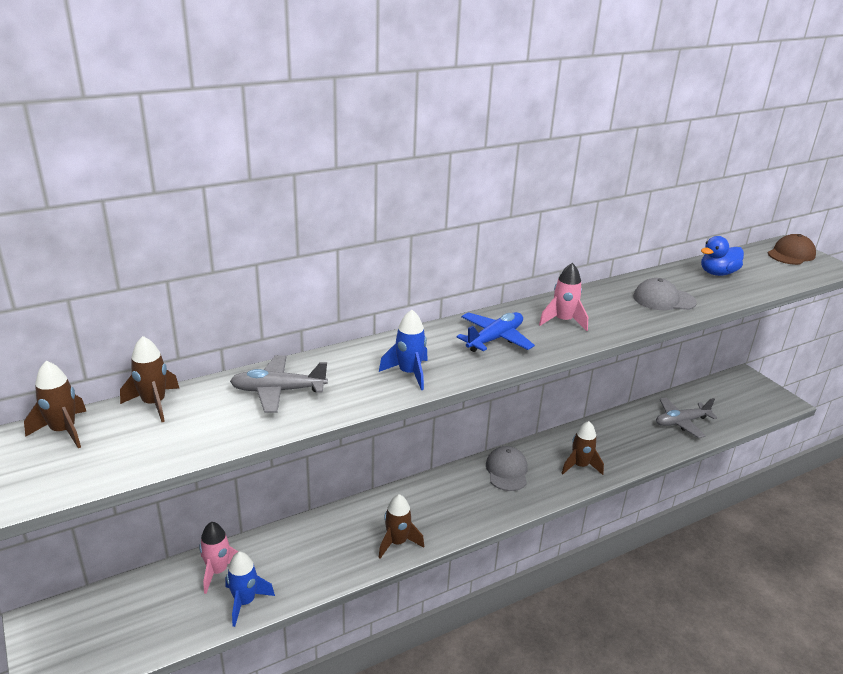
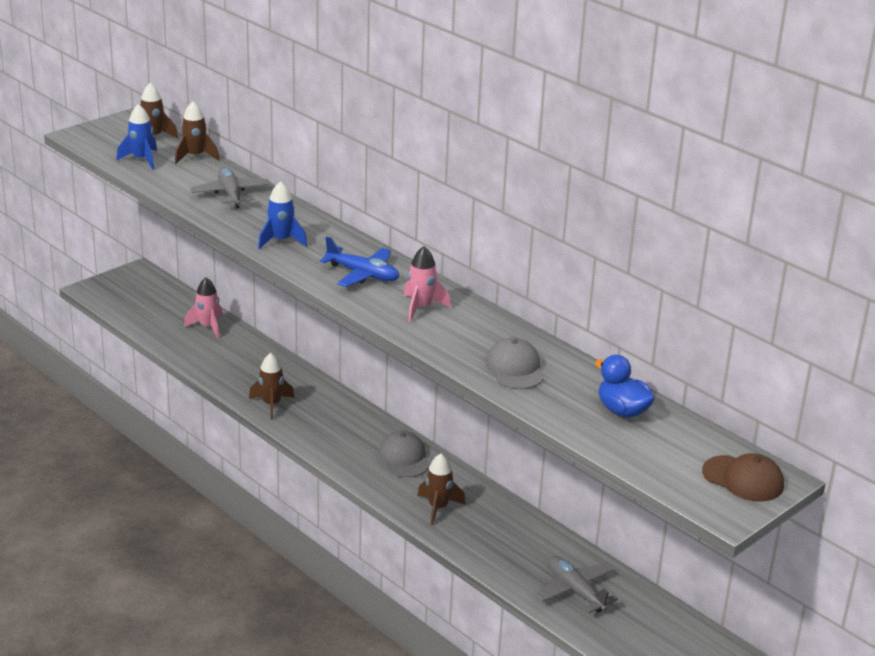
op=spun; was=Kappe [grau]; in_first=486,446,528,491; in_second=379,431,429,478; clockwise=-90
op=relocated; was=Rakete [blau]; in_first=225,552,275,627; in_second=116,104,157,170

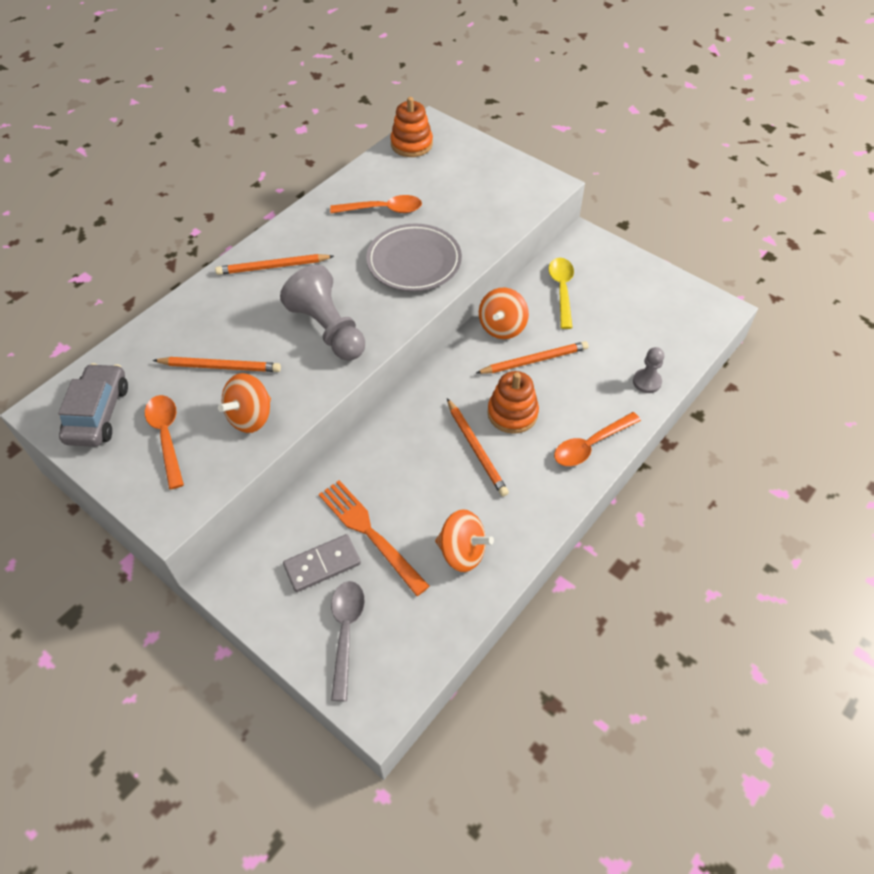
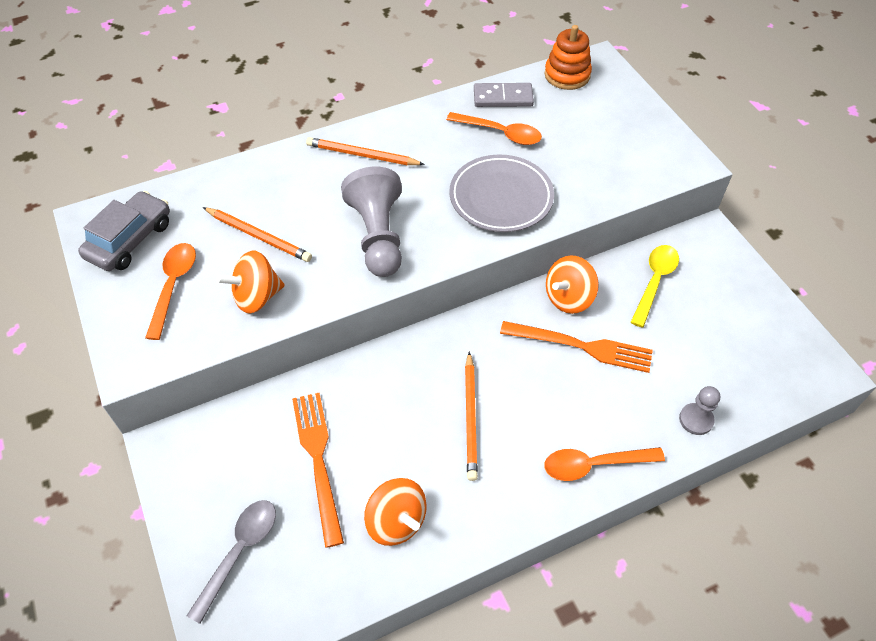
op=exchanged; was=Bleistift [orange]; now=Gabel [orange]; in_first=476,341,589,374; in_second=500,321,653,373
op=missing; was=Stapelspielzeug [orange]; in_first=488,371,539,434
op=relocated; was=Dominostein [grau]; in_first=283,534,361,592; in_second=474,83,534,107

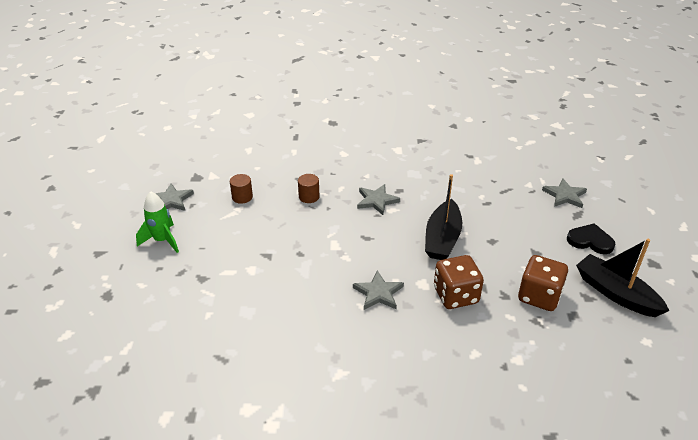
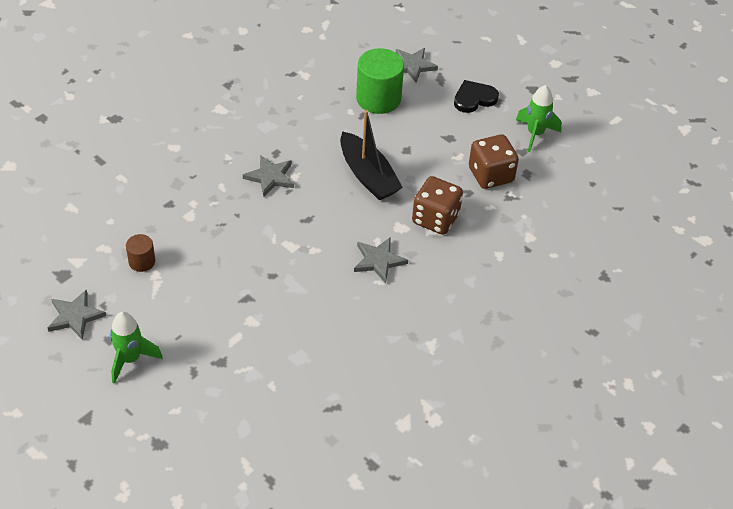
op=missing; was=Vollzylinder [braun]; in_first=298,174,319,203
op=exchanged; was=Boot [schwarz]; now=Rakete [grün]; in_first=576,239,669,317; in_second=516,85,562,152
op=appeared; now=Vollzylinder [grün]; in_second=356,48,404,114

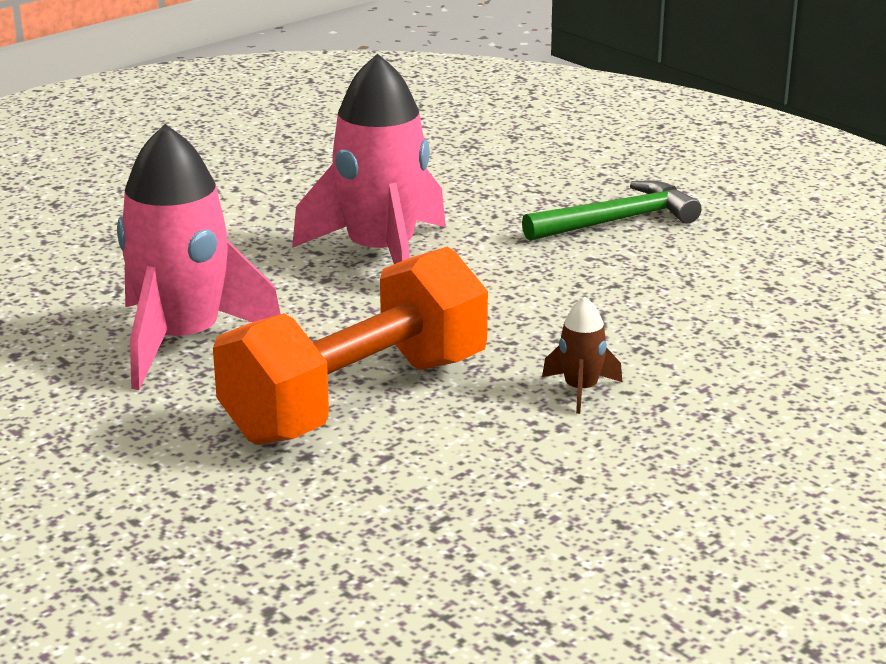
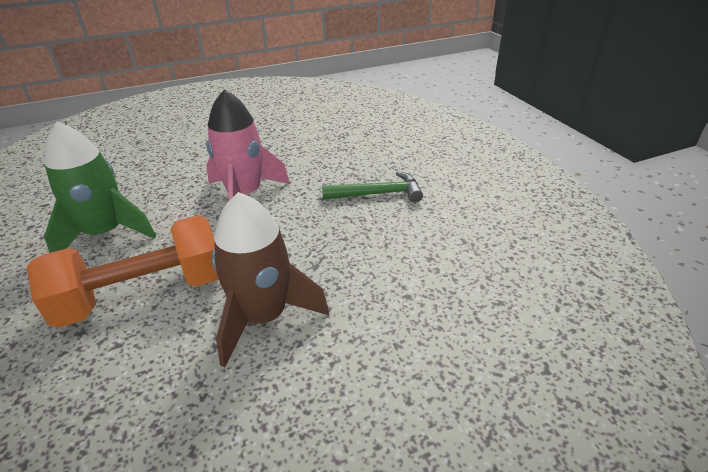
op=colour; was=Rakete [rosa]; now=Rakete [grün]; in_first=117,124,280,390; in_second=44,122,156,253
op=size; was=Rakete [braun]; in_first=542,297,622,414; in_second=212,192,329,367; ratio=2.33

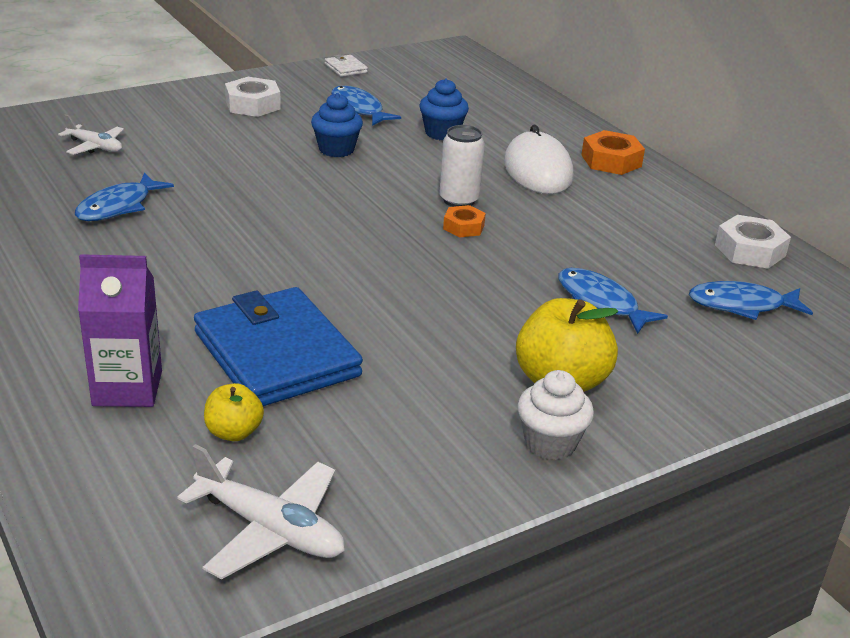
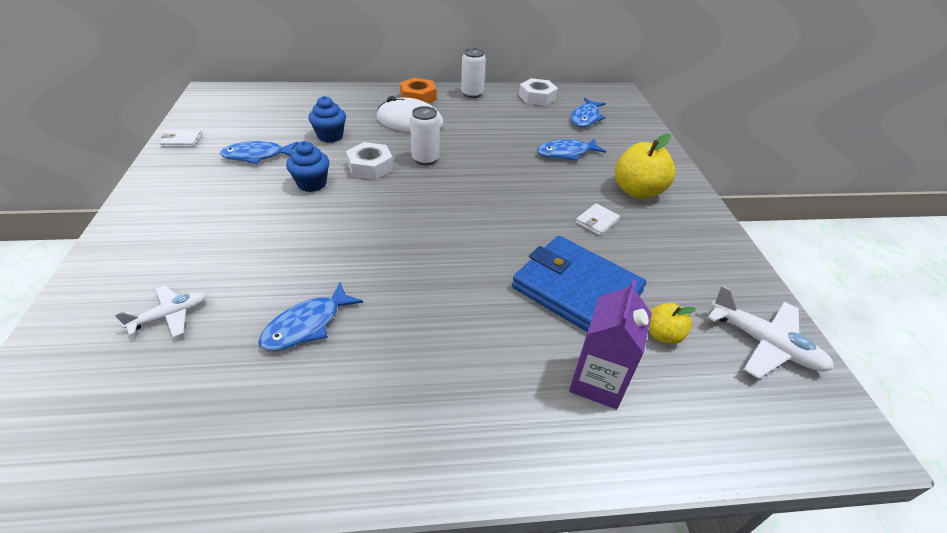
op=relocated; was=Sechskantmutter [weiß]; in_first=225,77,281,117; in_second=346,142,393,180
op=spun; was=Fisch [blau]; in_first=75,173,174,221; in_second=258,282,363,351; clockwise=75
op=missing; was=Sechskantmutter [orange]; in_first=443,205,486,238
op=spun; was=Geldbörse [blau]; in_first=194,287,363,406; in_second=512,236,646,332; clockwise=45
op=missing; was=Muffin [weiß]; in_first=517,370,594,460
op=spun; was=Flugzeug [weiß]; in_first=177,444,345,579; in_second=707,285,834,379; clockwise=75
op=appeared; now=Dose [weiß]; in_second=461,48,486,98
op=appeared; now=Geldbörse [weiß]; in_second=576,204,620,236

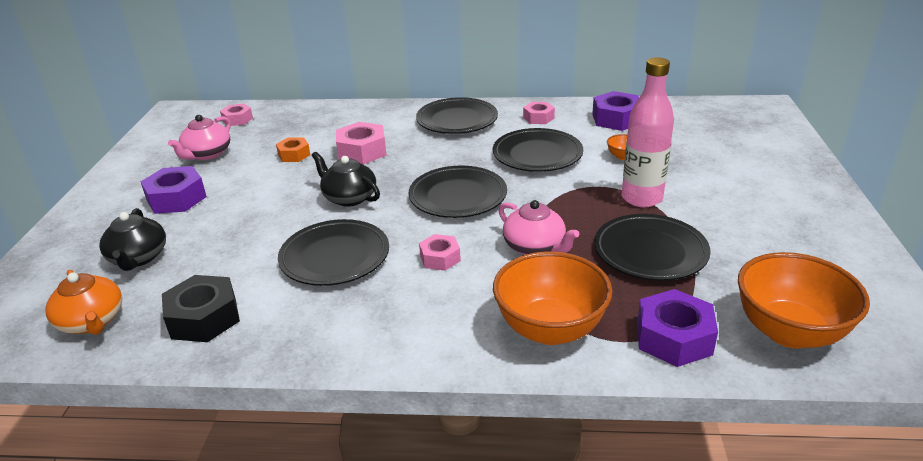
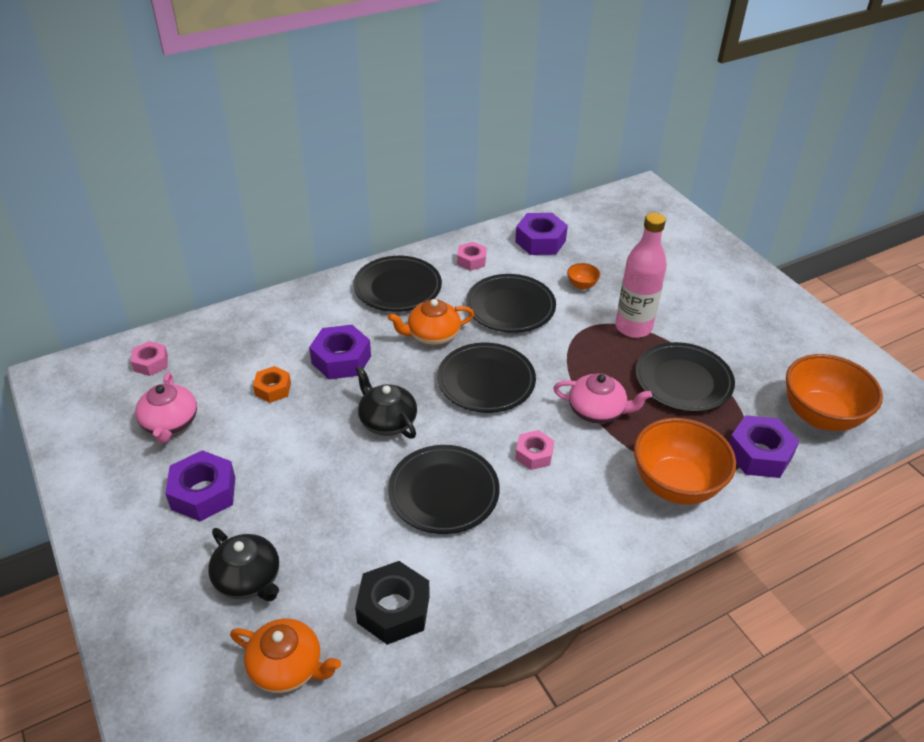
op=colour; was=Sechskantmutter [rosa]; now=Sechskantmutter [lila]; in_first=336,122,387,165; in_second=309,325,371,380
op=spun; was=Teekanne [schwarz]; in_first=312,152,380,207; in_second=356,366,417,439; clockwise=45
op=appeared; now=Teekanne [orange]; in_second=388,299,474,345

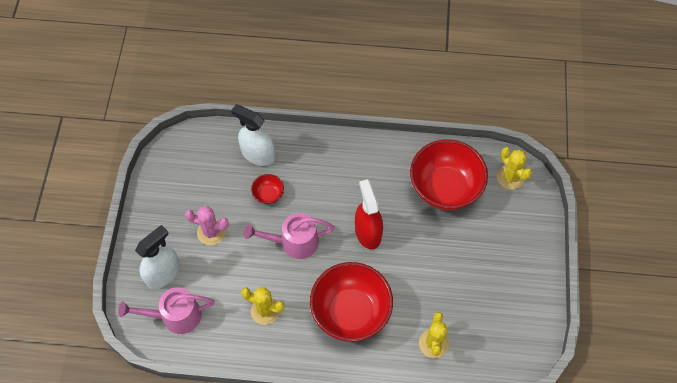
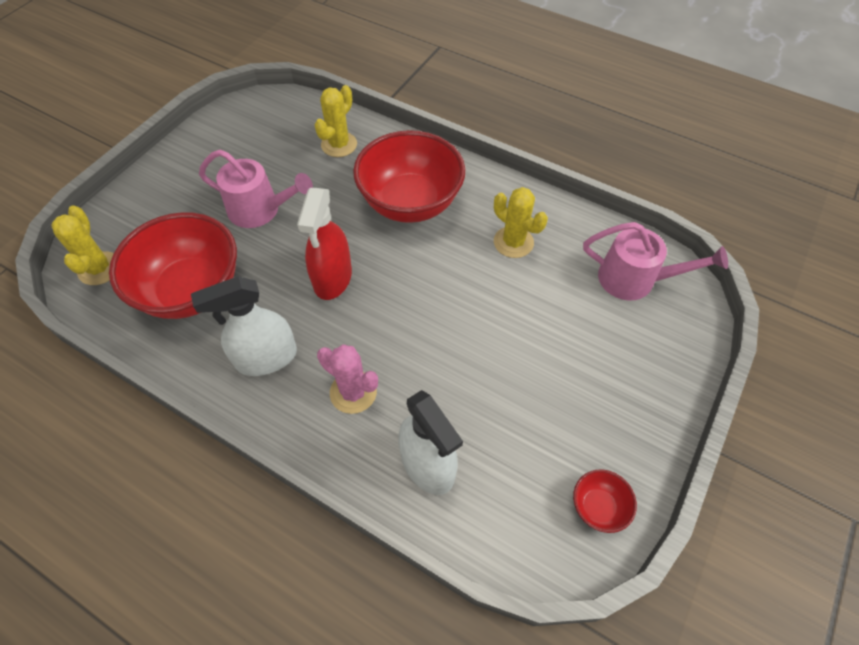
op=relocated; was=Schüssel [rot]; in_first=251,174,284,204; in_second=573,470,637,533
op=relocated; was=Kaktus [rosa]; in_first=185,206,229,245; in_second=317,344,378,414
op=relocated; was=Gießkanne [rosa]; in_first=244,213,335,259; in_second=199,150,313,228
op=relocated; was=Sprühflasche [weiß]; in_first=135,225,180,289; in_second=191,276,297,376

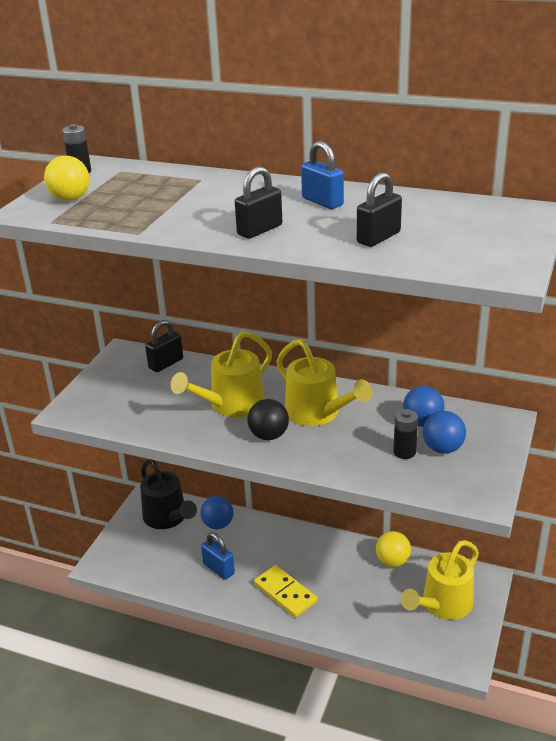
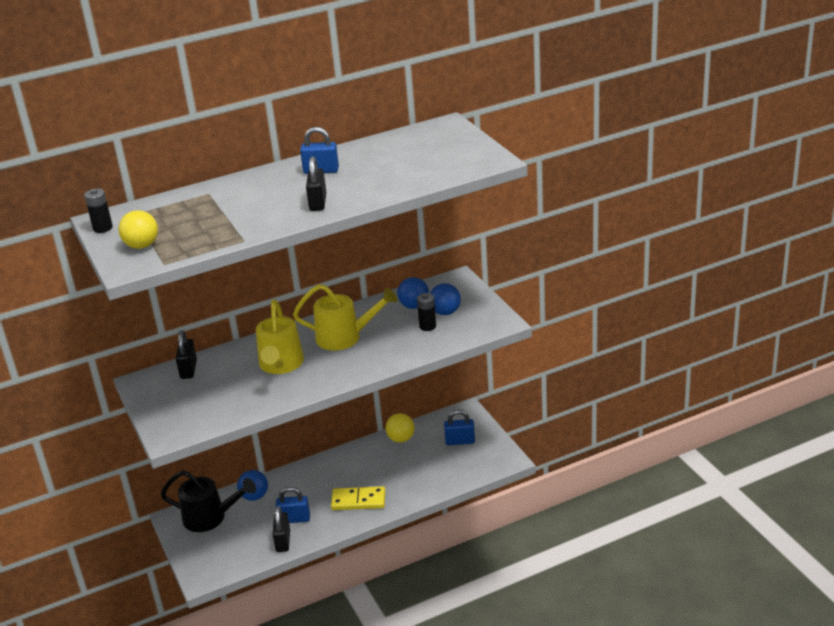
op=relocated; was=Vorhängeschloss [schwarz]; in_first=357,172,402,247; in_second=272,506,290,552
op=missing; was=Ball [schwarz]; in_first=248,399,289,440
op=exchanged; was=Gießkanne [gelb]; now=Vorhängeschloss [blau]; in_first=401,540,479,620; in_second=444,410,475,445

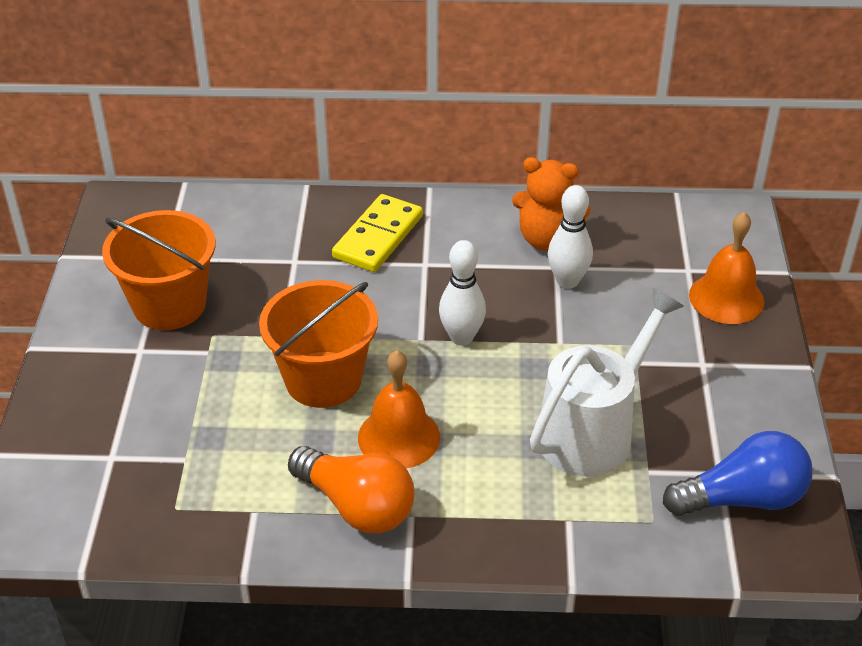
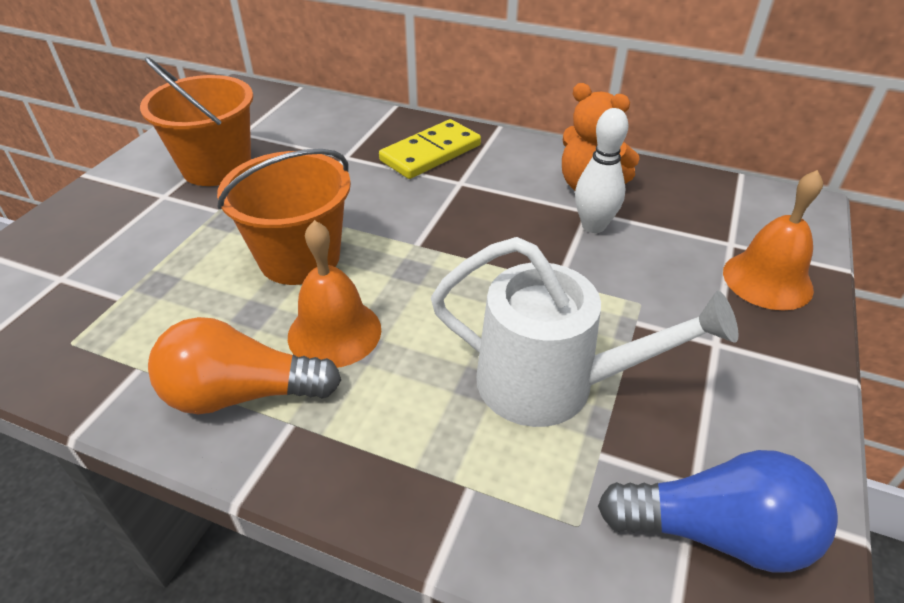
op=missing; was=Bowlingkegel [weiß]; in_first=439,240,486,345
op=spun; was=Gießkanne [weiß]; in_first=530,288,684,476; in_second=431,237,739,427; clockwise=45
op=spun; was=Glühbirne [orange]; in_first=288,446,414,533; in_second=148,317,341,414; clockwise=120

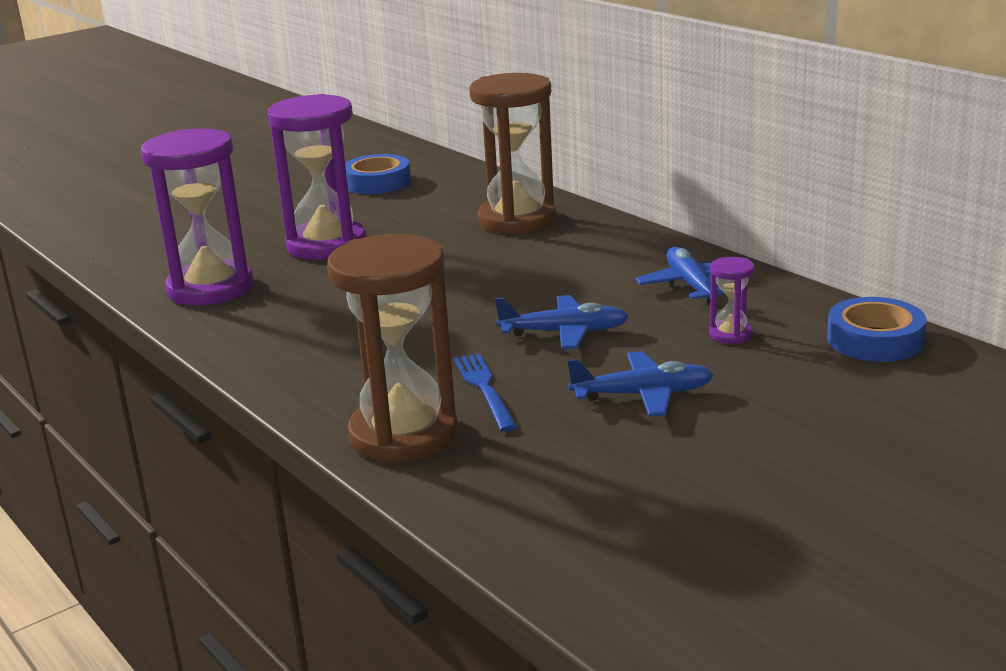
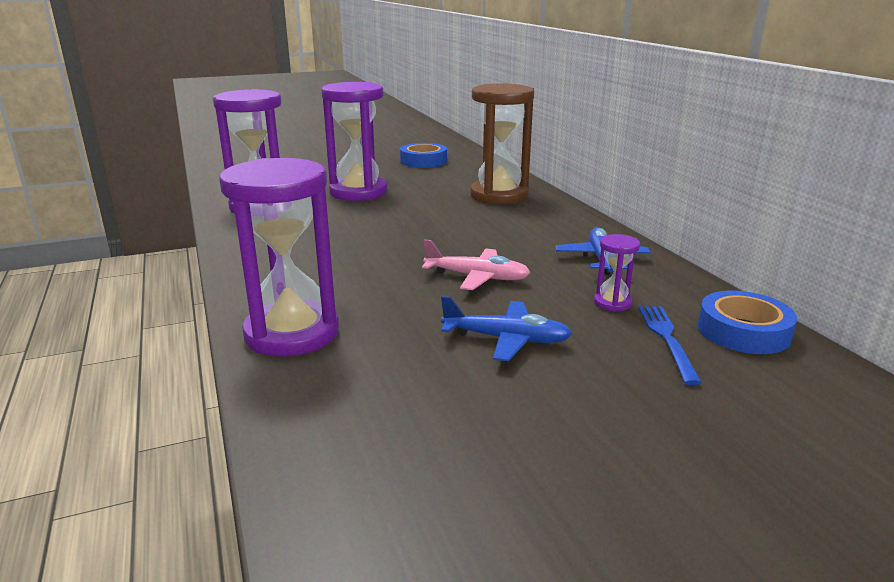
op=colour; was=Sanduhr [braun]; now=Sanduhr [lila]; in_first=327,234,458,463; in_second=219,158,339,357
op=colour; was=Flugzeug [blau]; now=Flugzeug [rosa]; in_first=495,295,629,349; in_second=422,239,530,290
op=relocated; was=Gabel [blau]; in_first=454,354,517,432; in_second=638,306,702,385

